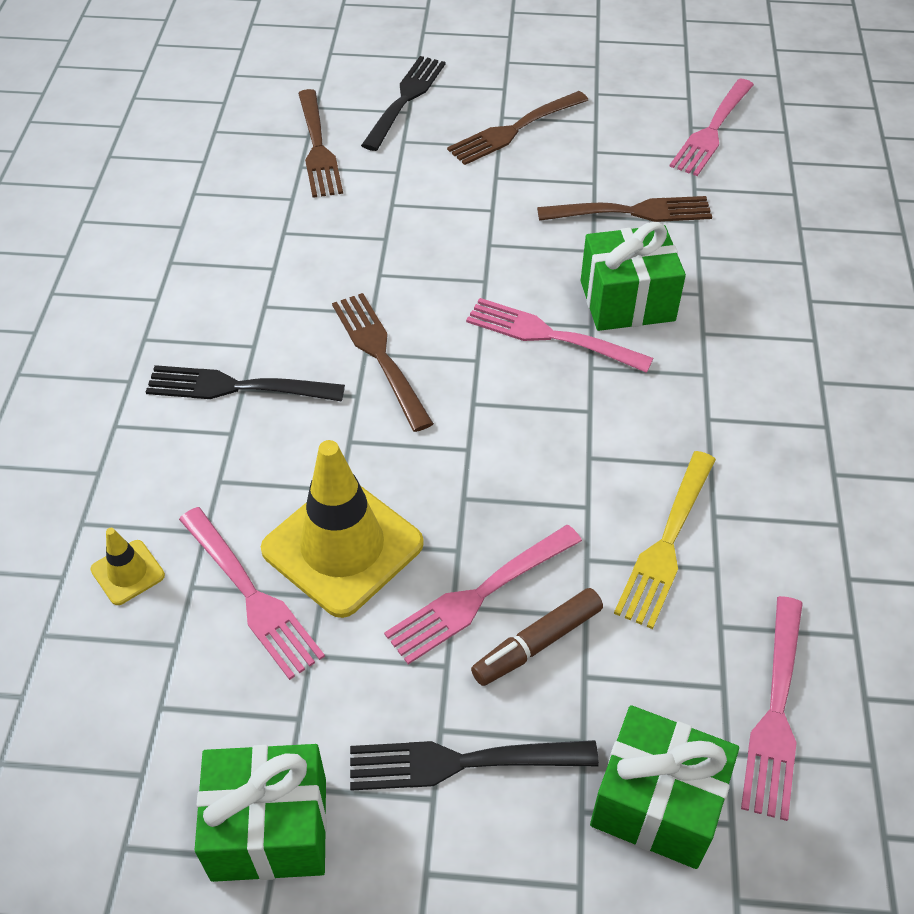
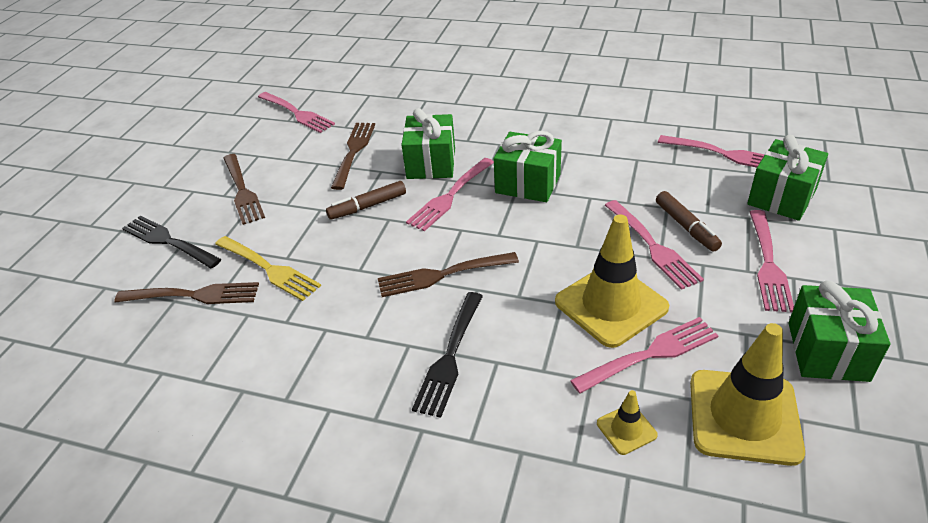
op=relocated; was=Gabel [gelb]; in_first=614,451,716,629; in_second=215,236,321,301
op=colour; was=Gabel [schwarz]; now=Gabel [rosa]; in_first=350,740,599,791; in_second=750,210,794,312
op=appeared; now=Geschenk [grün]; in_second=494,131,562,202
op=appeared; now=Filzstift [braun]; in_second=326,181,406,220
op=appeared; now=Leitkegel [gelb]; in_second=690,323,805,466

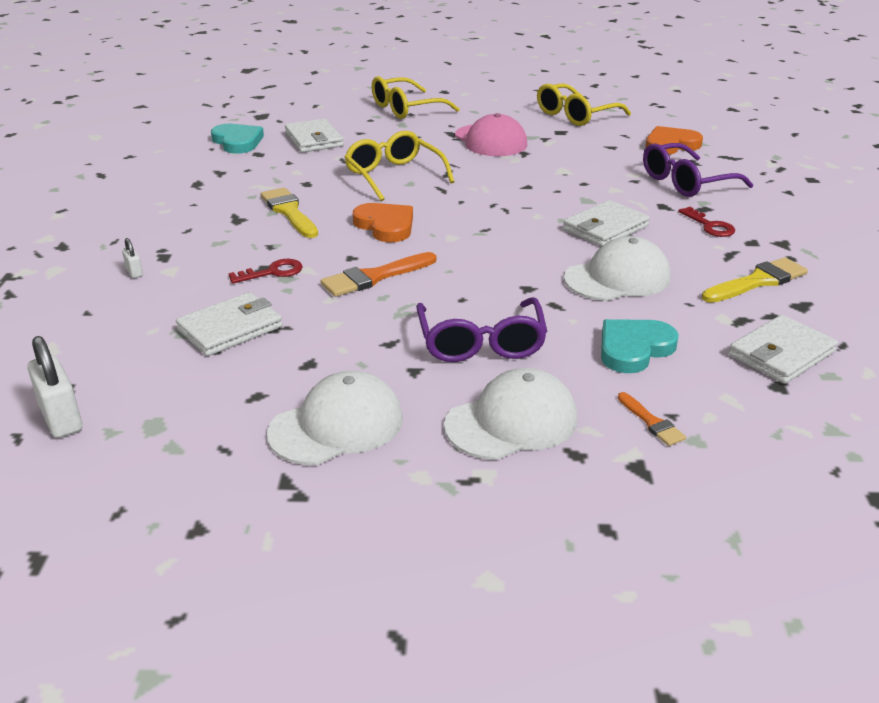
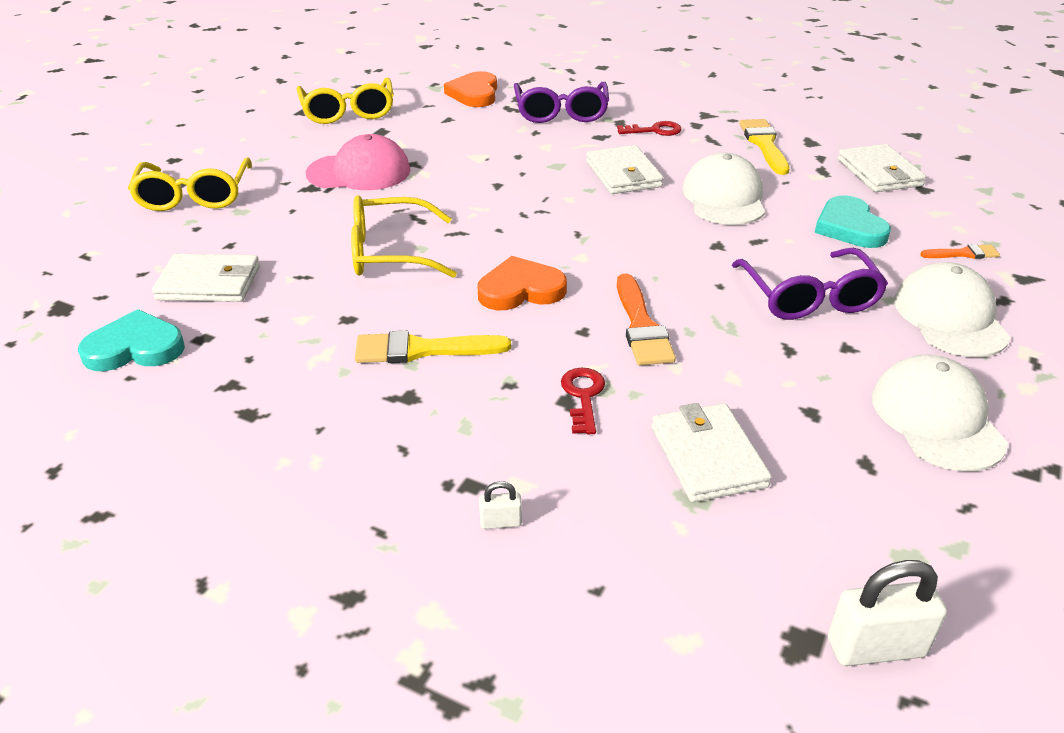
op=spun; was=Brille [lila]; in_first=416,297,547,362; in_second=732,248,888,320; clockwise=60

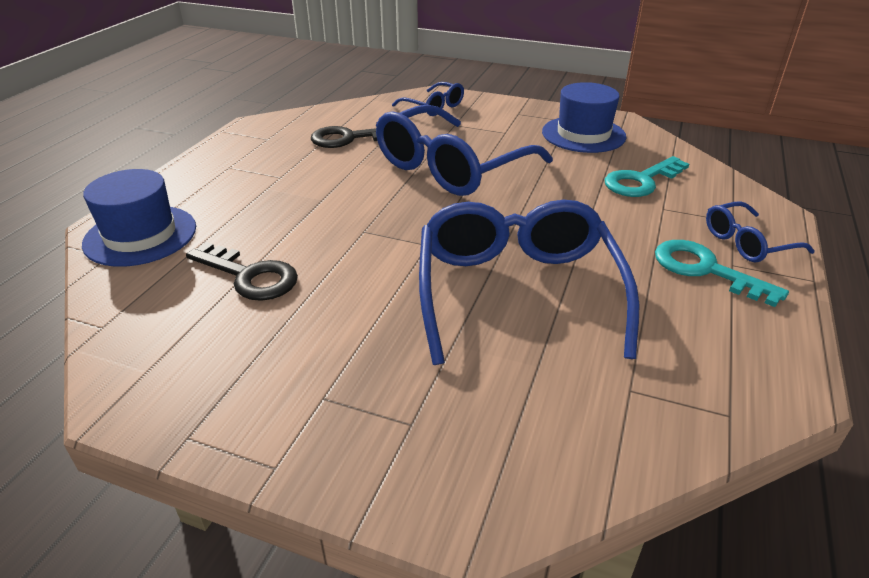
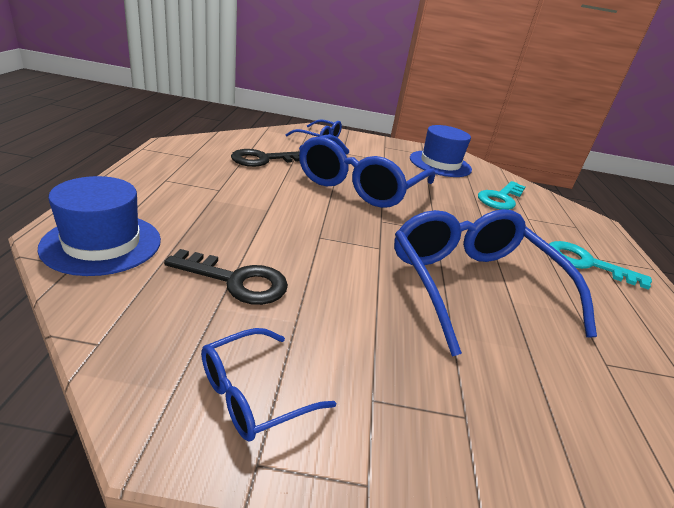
op=relocated; was=Brille [blau]; in_first=706,201,815,262; in_second=201,328,336,442

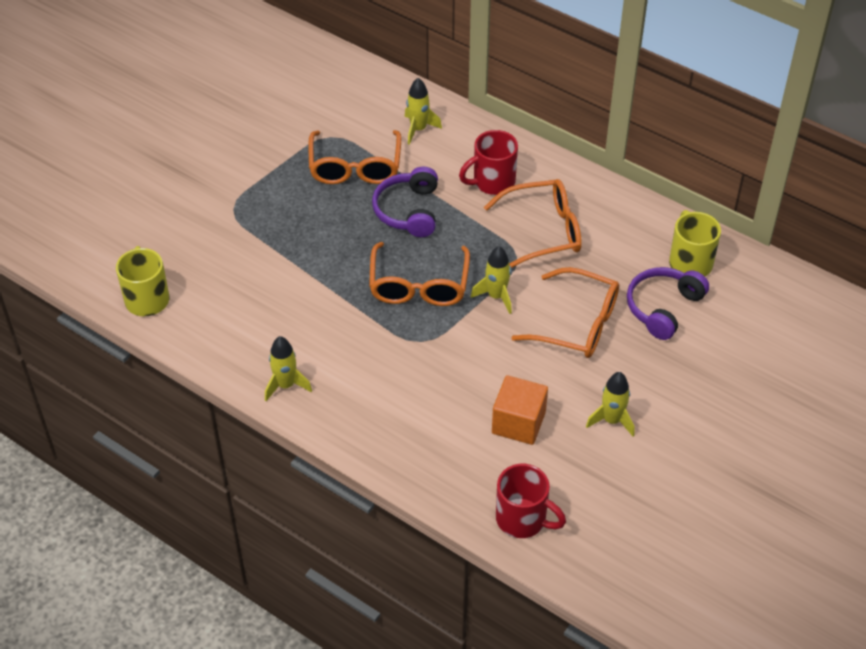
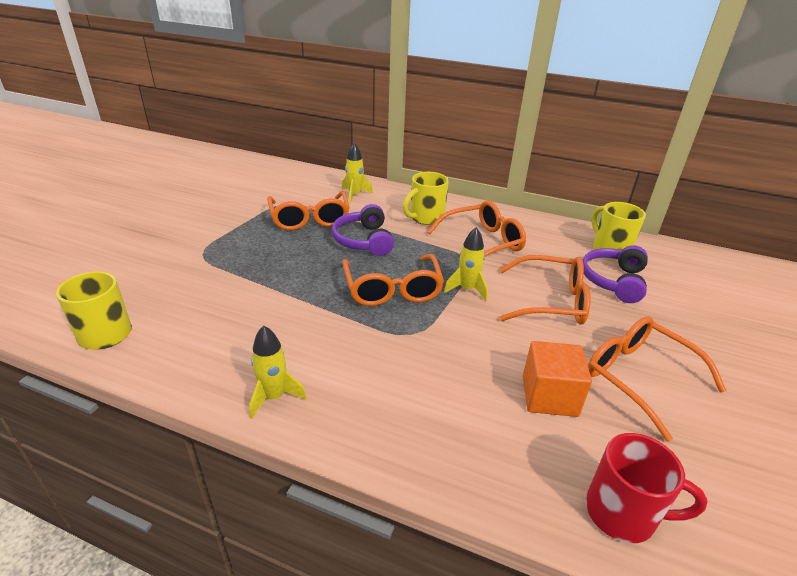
op=colour; was=Tasse [rot]; now=Tasse [gelb]; in_first=459,130,518,195; in_second=403,172,449,225
op=exchanged; was=Rakete [gelb]; now=Brille [orange]; in_first=586,372,635,436; in_second=588,317,727,442

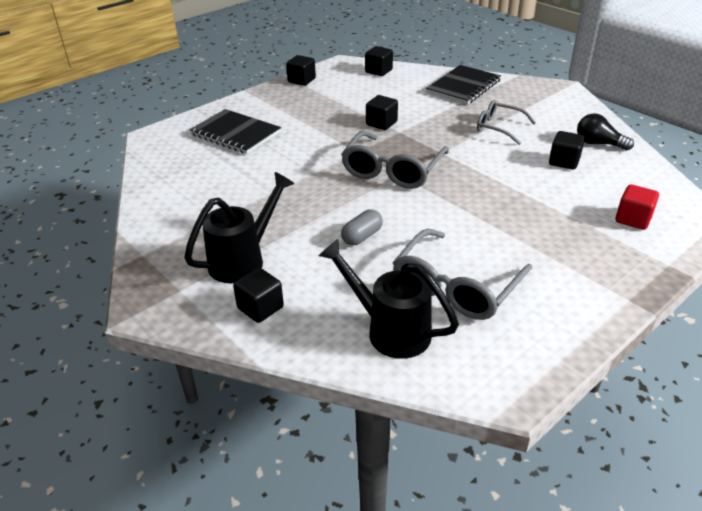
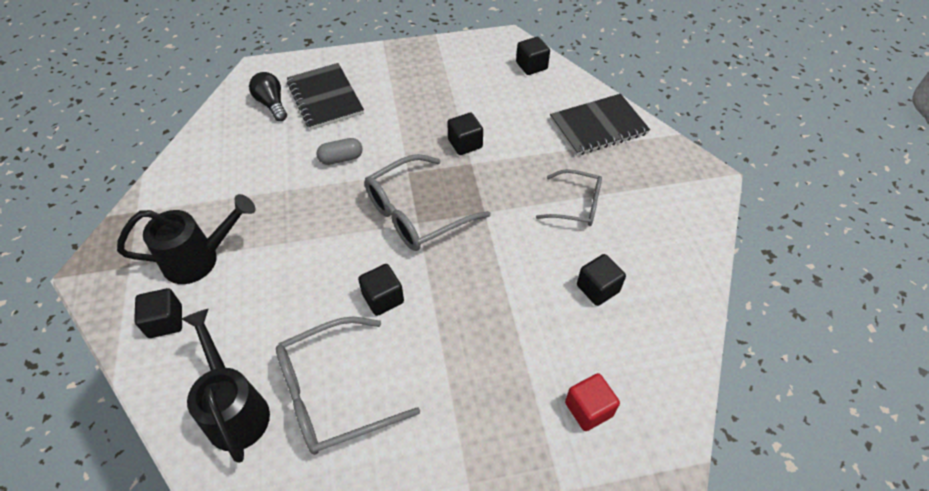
op=relocated; was=Kubus [schwarz]; in_first=286,55,316,86; in_second=358,264,404,316
op=spun; was=Brille [grau]; in_first=477,100,536,145; in_second=536,169,602,226; clockwise=135
op=relocated; was=Glühbirne [schwarz]; in_first=577,113,634,150; in_second=249,72,287,121
op=relocated; was=Kapsel [grau]; in_first=341,209,383,245; in_second=316,138,363,165

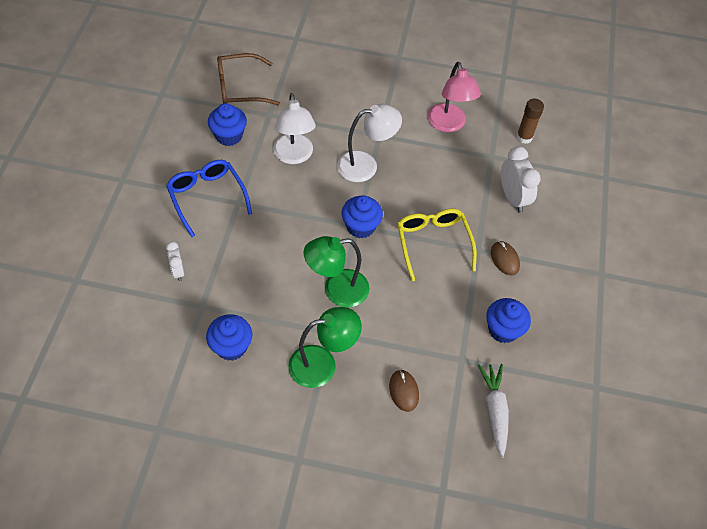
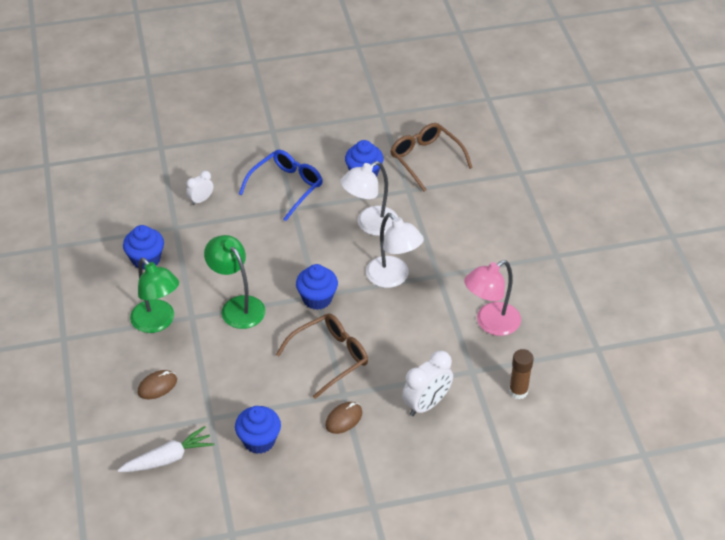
op=colour; was=Brille [gelb]; now=Brille [braun]; in_first=397,209,477,281; in_second=276,314,368,399

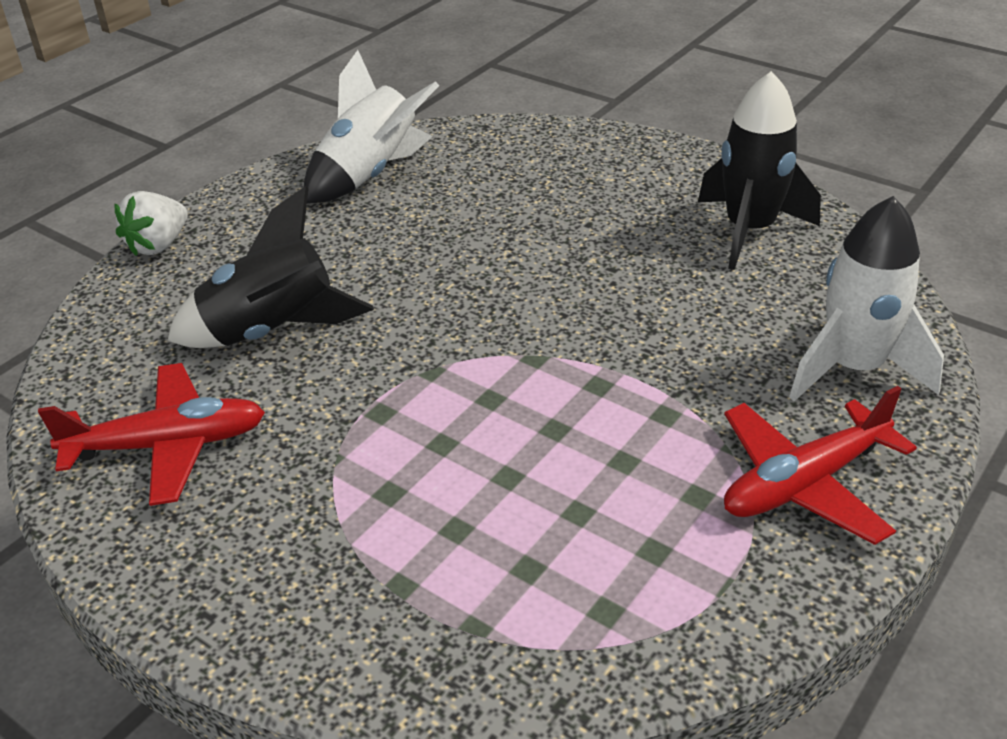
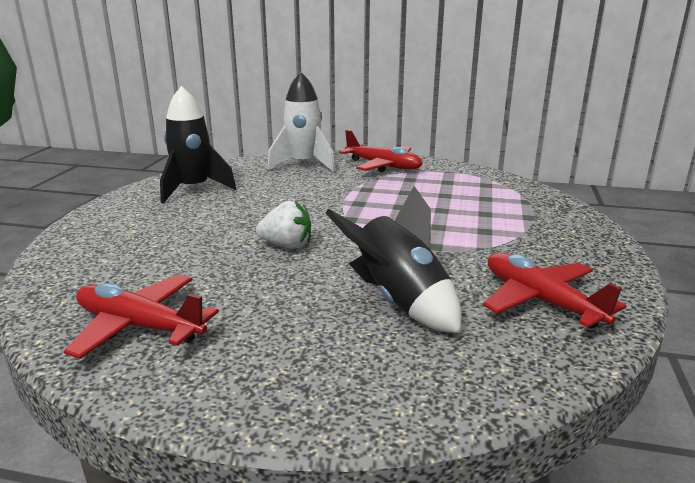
op=exchanged; was=Rakete [weiß]; now=Flugzeug [rot]; in_first=304,50,439,203; in_second=64,274,219,359
op=relocated; was=Erdbeere [weiß]; in_first=115,191,188,256; in_second=256,201,311,249

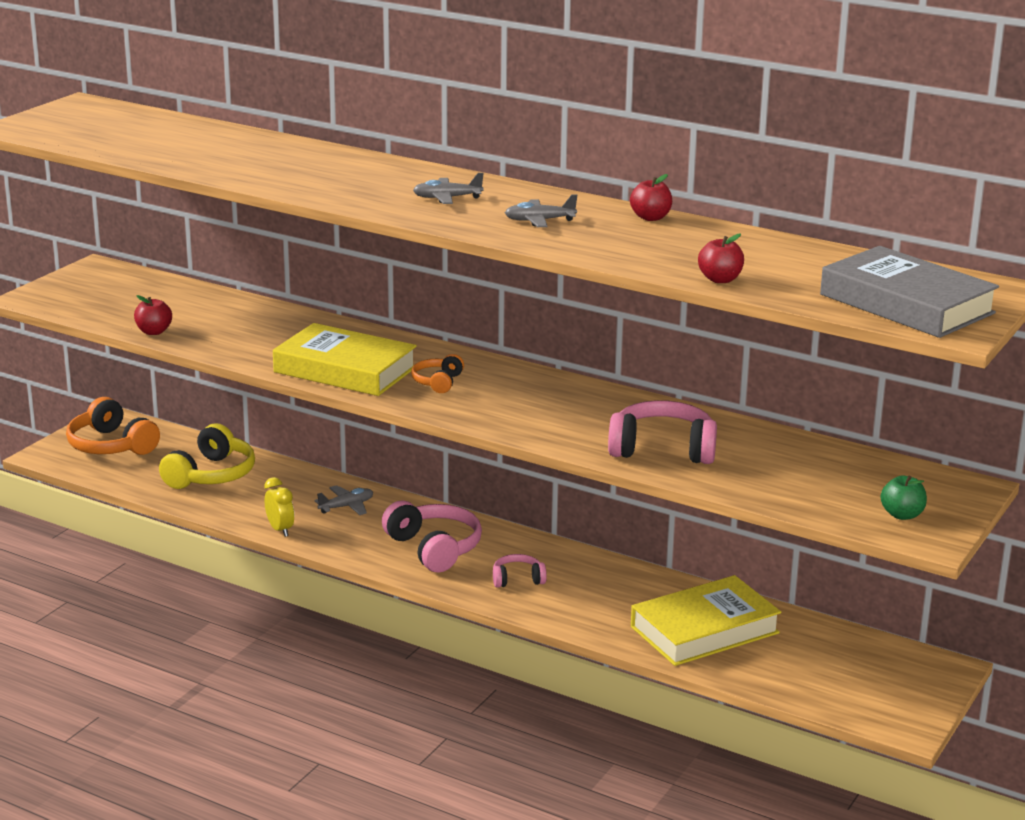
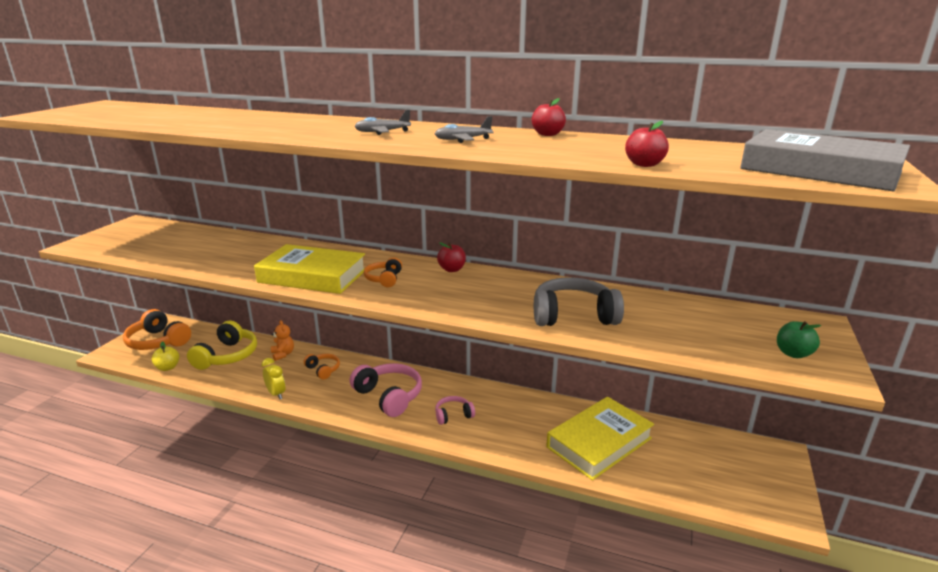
op=relocated; was=Apfel [rot]; in_first=134,295,172,335; in_second=437,242,466,272
op=colour; was=Kopfhörer [rosa]; now=Kopfhörer [grau]; in_first=608,400,717,464; in_second=534,277,624,326
op=exchanged; was=Flugzeug [grau]; now=Kopfhörer [orange]; in_first=315,485,373,515; in_second=304,354,340,379
op=appeared; now=Teddybär [orange]; in_second=271,320,294,361
op=appeared; now=Apfel [gelb]; in_second=152,342,179,371

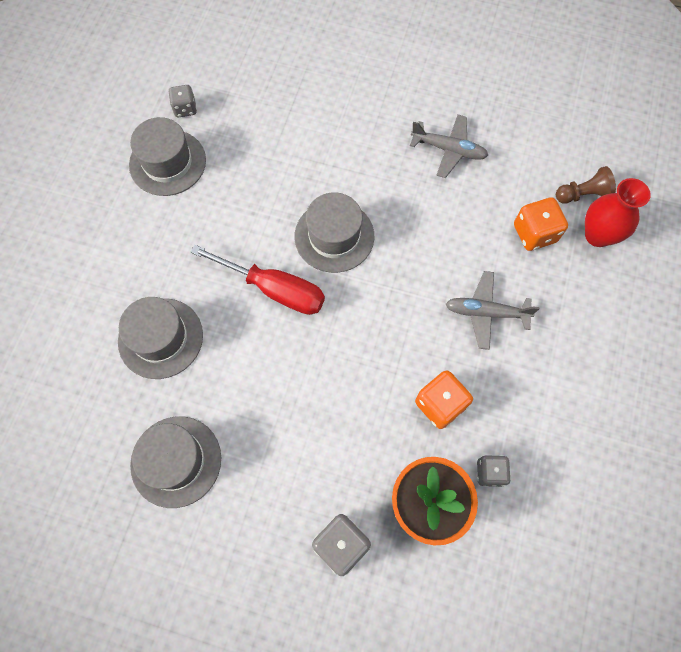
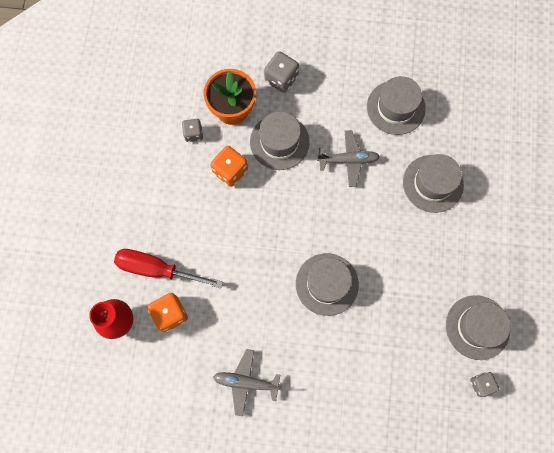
op=missing; was=Bauer [braun]; in_first=556,166,616,203
op=relocated; was=Schraubenzieher [rot]; in_first=190,245,325,315; in_second=114,249,223,288
op=relocated; was=Flugzeug [grau]; in_first=446,271,540,350; in_second=317,130,380,187
op=appeared; now=Hut [grau]; in_second=250,112,310,170

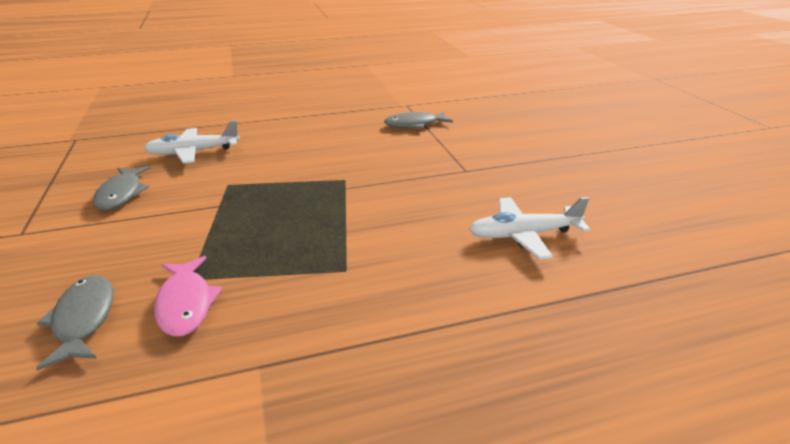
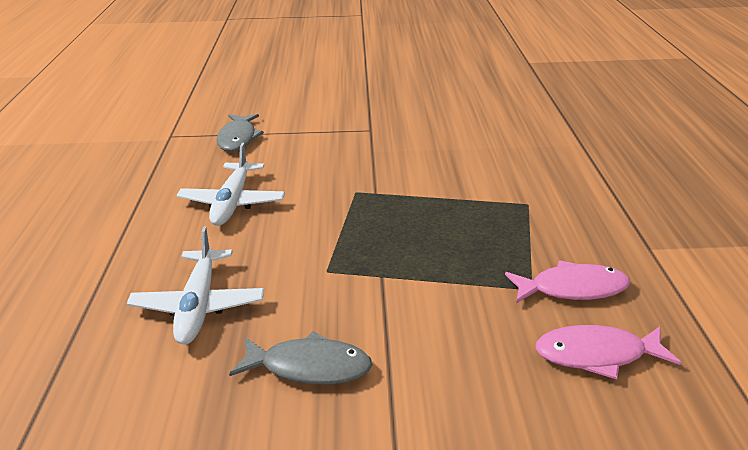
op=relocated; was=Flugzeug [weiß]; in_first=469,197,590,260; in_second=176,143,285,226
op=colour; was=Fisch [grau]; now=Fisch [rosa]; in_first=36,275,114,371; in_second=535,325,681,380

